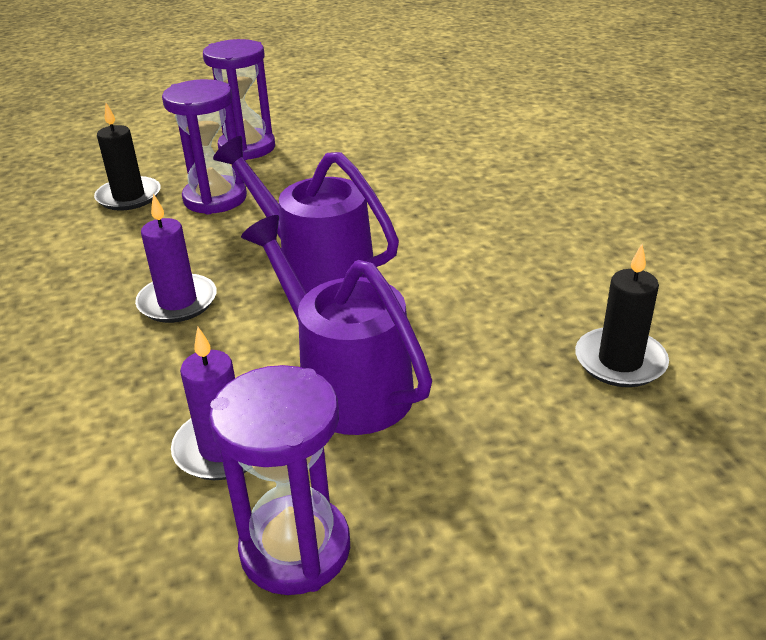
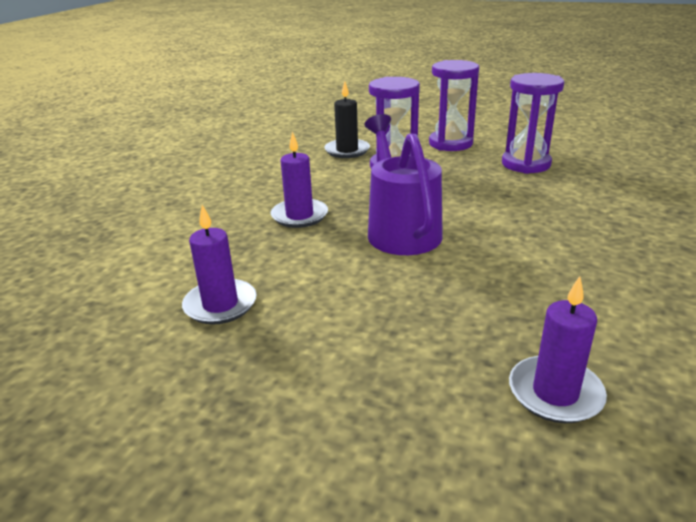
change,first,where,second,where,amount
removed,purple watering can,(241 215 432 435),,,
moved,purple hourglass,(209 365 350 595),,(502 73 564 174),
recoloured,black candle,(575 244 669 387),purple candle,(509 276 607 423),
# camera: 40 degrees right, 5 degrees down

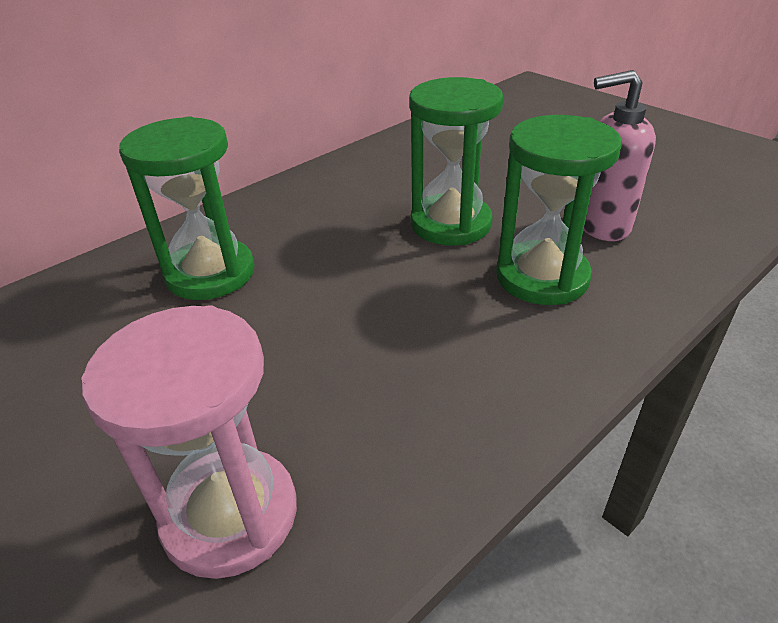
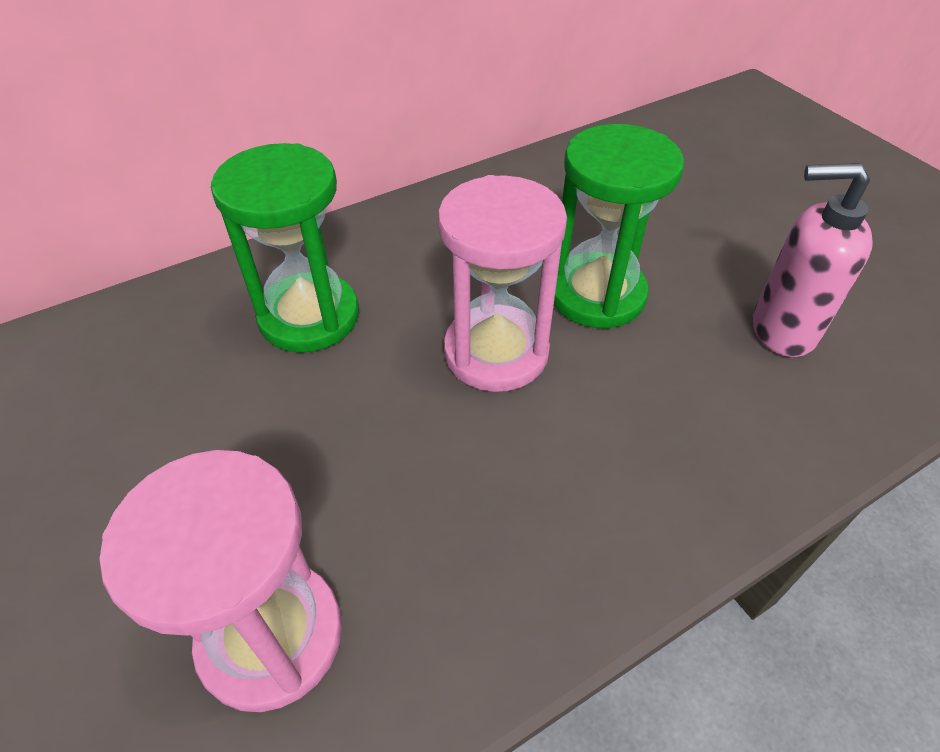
change,first,where,second,where,amount
removed,green hourglass,(496 115 622 305),,,
added,,,pink hourglass,(438 175 567 392),
# camera: 10 degrees right, 10 degrees up

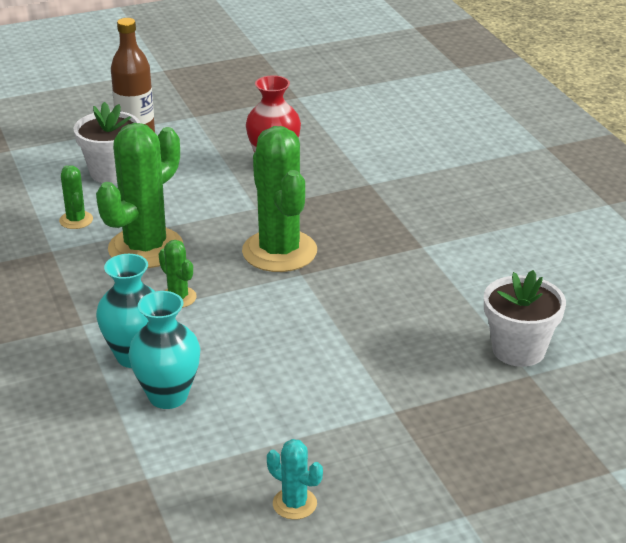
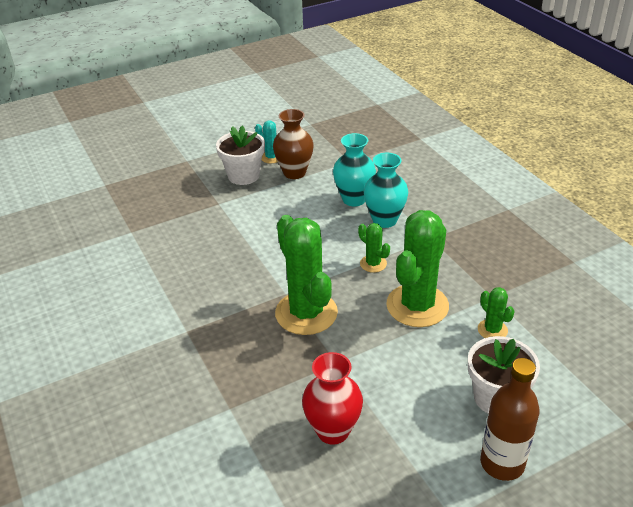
change,first,where,second,where,amount
added,,,brown vase,(273 109 314 179),
moved,white flower pot,(484 270 566 367),,(216 125 265 185),
# camera: 175 degrees right, 5 degrees up

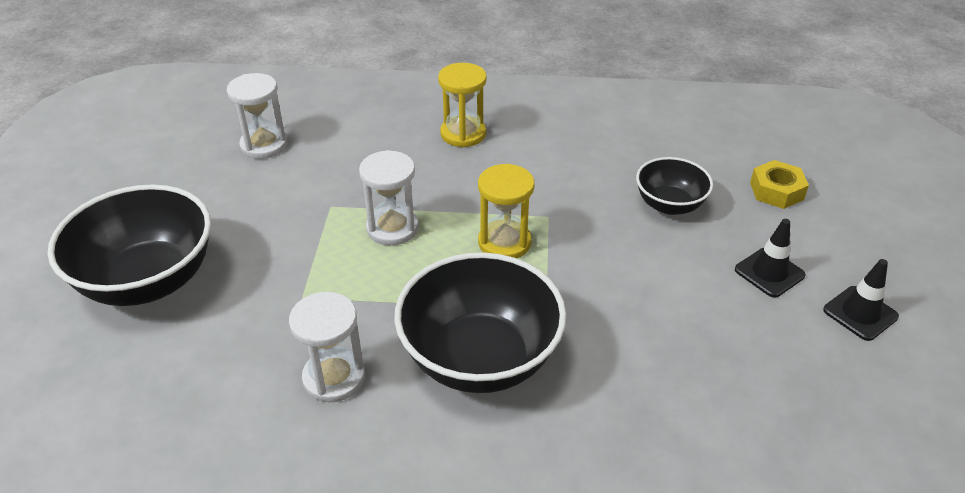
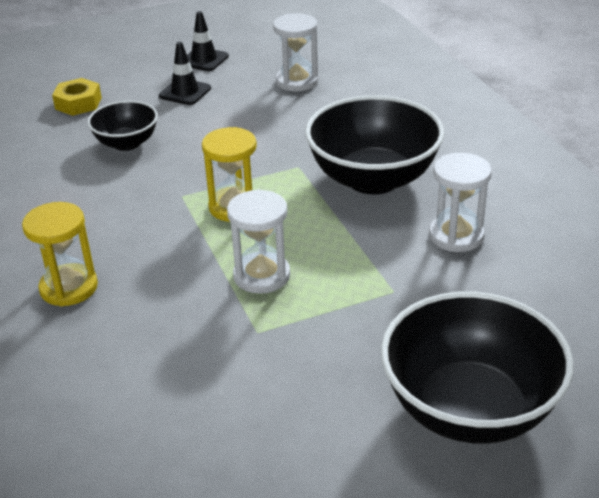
change,first,where,second,where,amount
moved,white hourglass,(227 73 288 159),,(273 13 319 91),
# camera: 115 degrees left, 5 degrees down

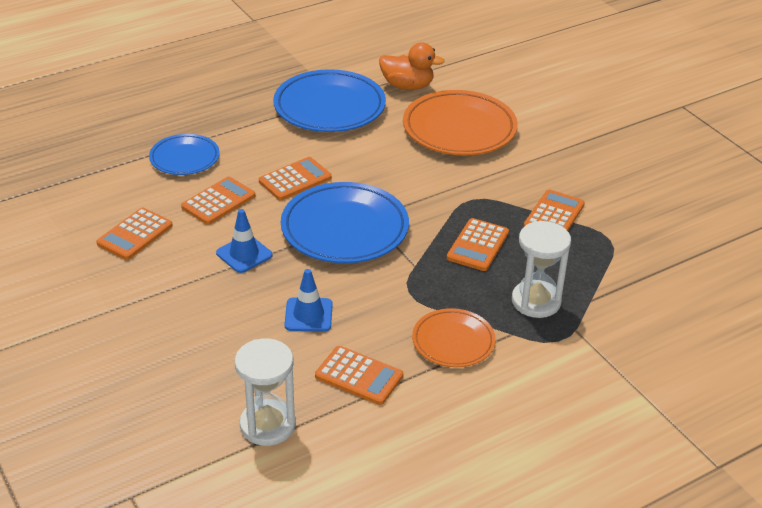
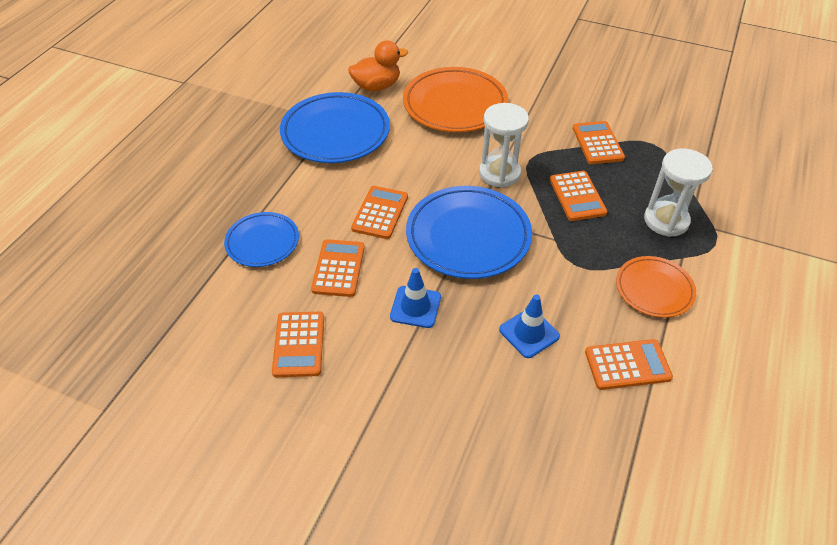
change,first,where,second,where,amount
moved,white hourglass,(235 338 296 446),,(479 103 529 188),
# camera: 35 degrees left, 10 degrees up

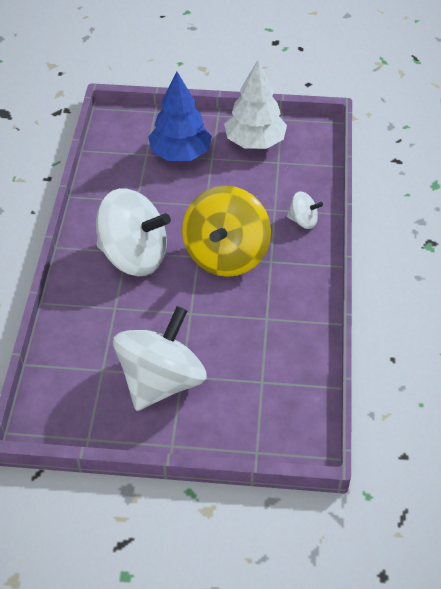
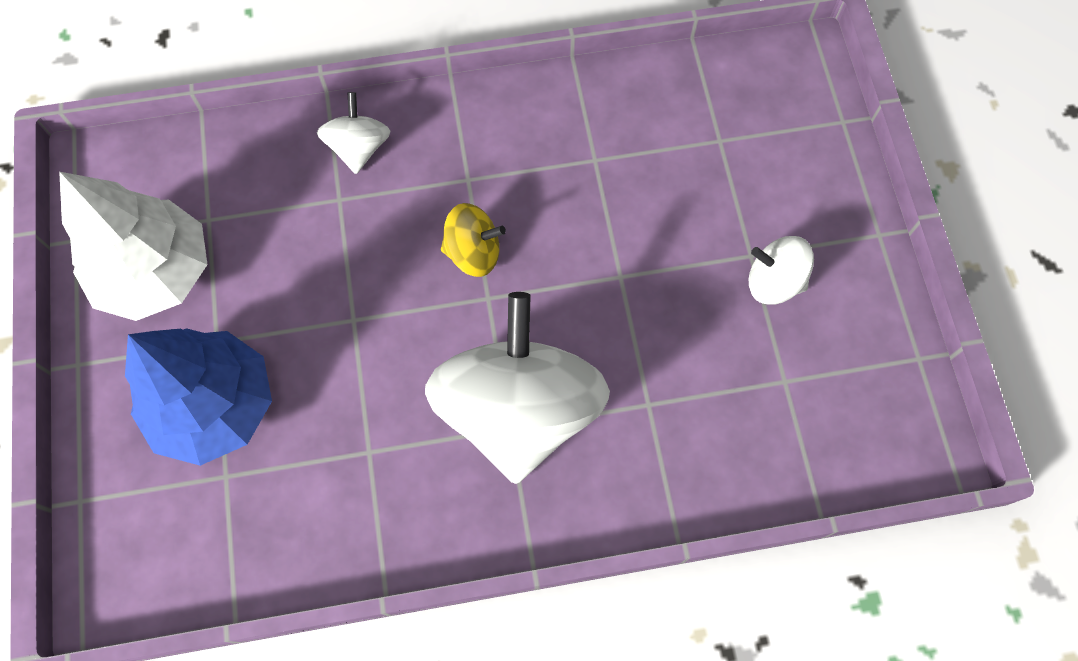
change,first,where,second,where,amount
resized,white spinning top,(113 306 207 411),,(749 236 814 305),x0.45
resized,yellow spinning top,(182 186 271 277),,(441 203 506 277),x0.45
# camera: 105 degrees left, 20 degrees up

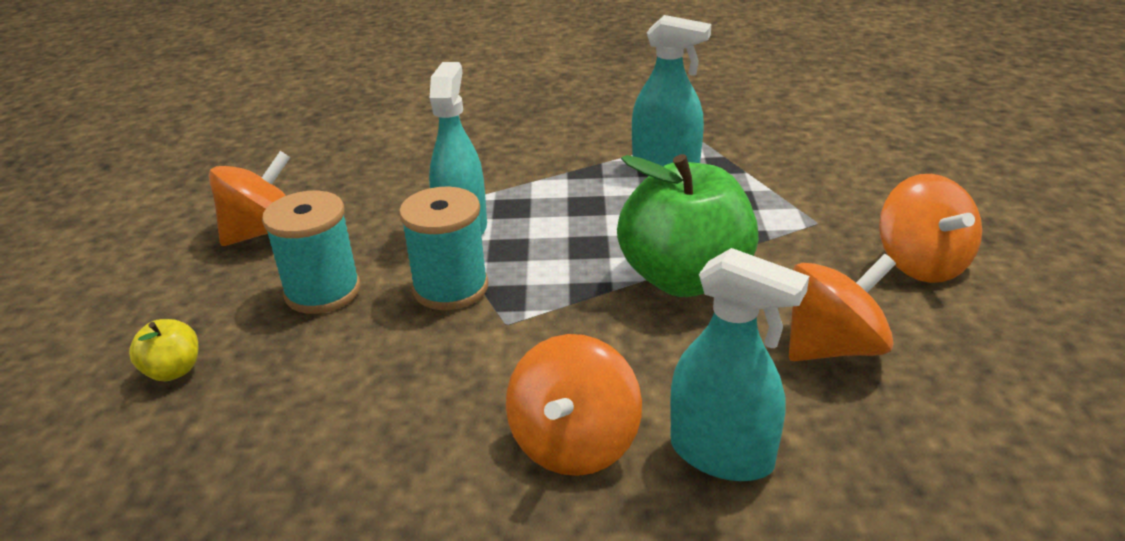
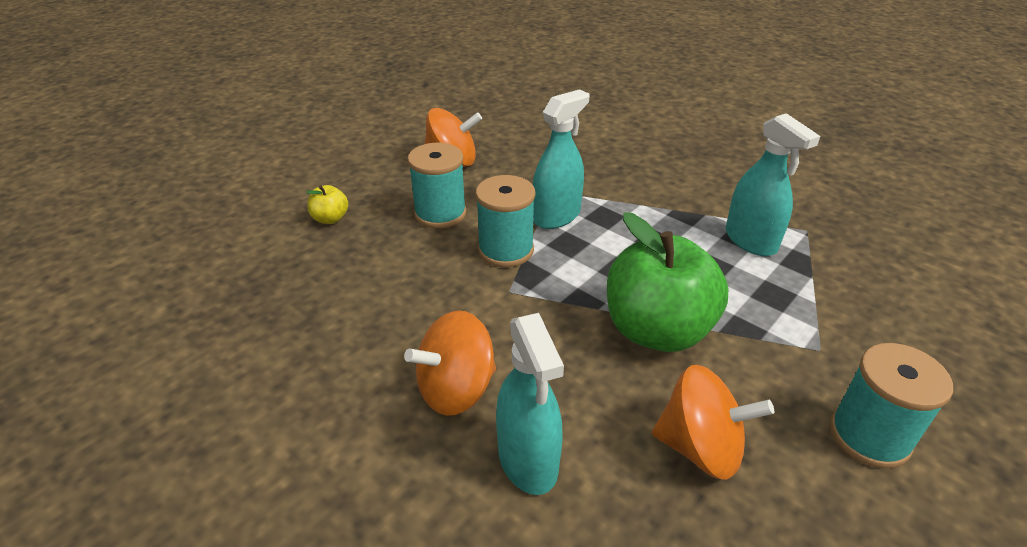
change,first,where,second,where,amount
replaced,orange spinning top,(879 174 982 283),turquoise spool,(830 343 953 468),
# camera: 40 degrees right, 5 degrees up

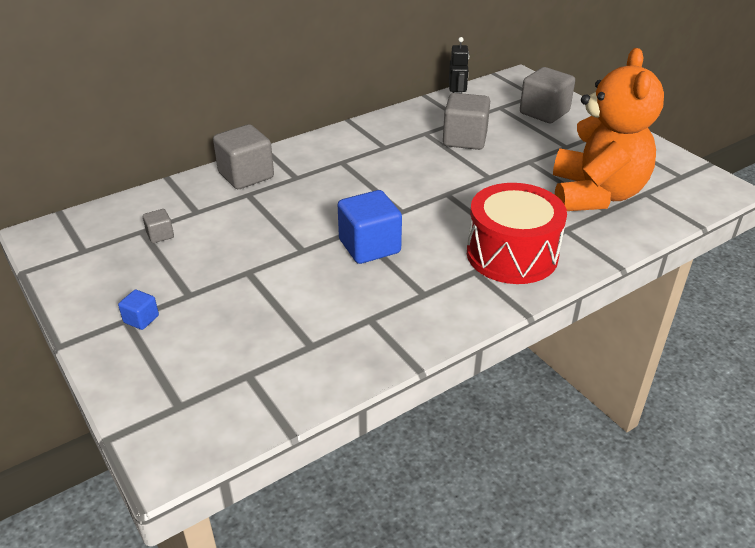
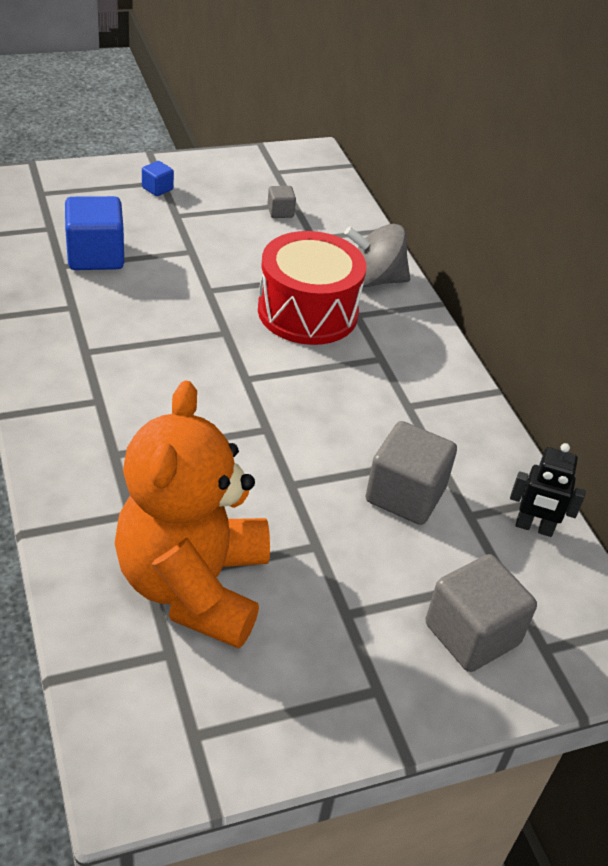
change,first,where,second,where,amount
moved,blue cube,(338 190 402 264),,(65 196 124 270),
moved,red drum,(467 183 567 284),,(258 231 367 345),
replaced,grey cube,(213 124 274 189),grey spinning top,(344 224 410 287),
turned,orange teddy bear,(553 48 664 211),,(115 380 270 649),75 degrees clockwise
# camera: 100 degrees right, 5 degrees up

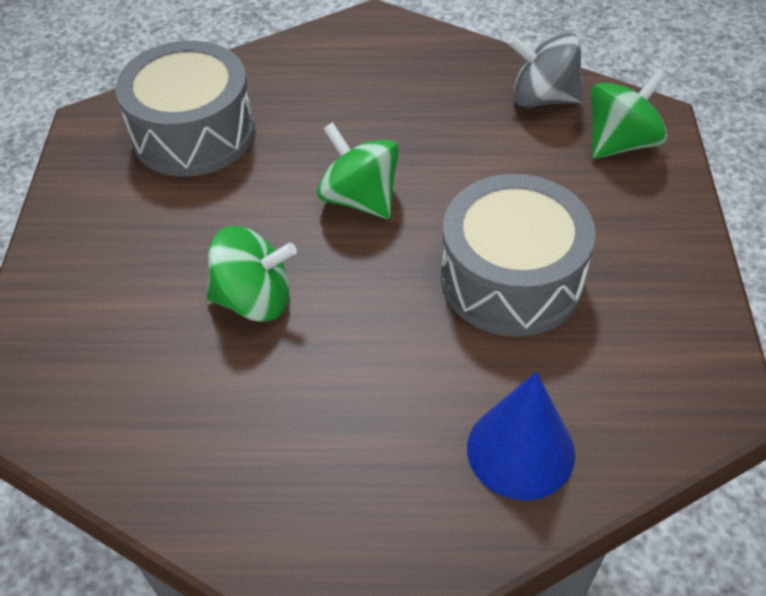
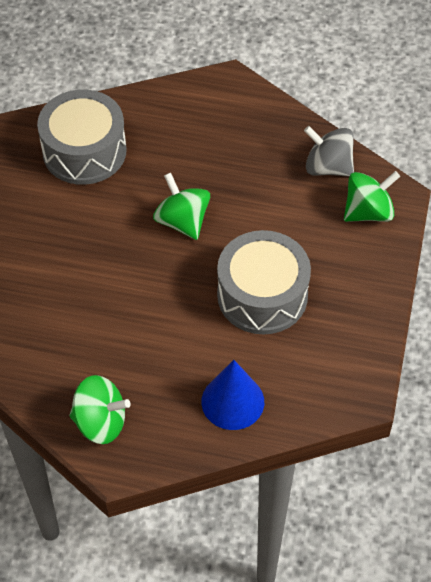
change,first,where,second,where,amount
moved,green spinning top,(206 226 297 322),,(69 375 131 444),
# camera: 10 degrees right, 5 degrees up

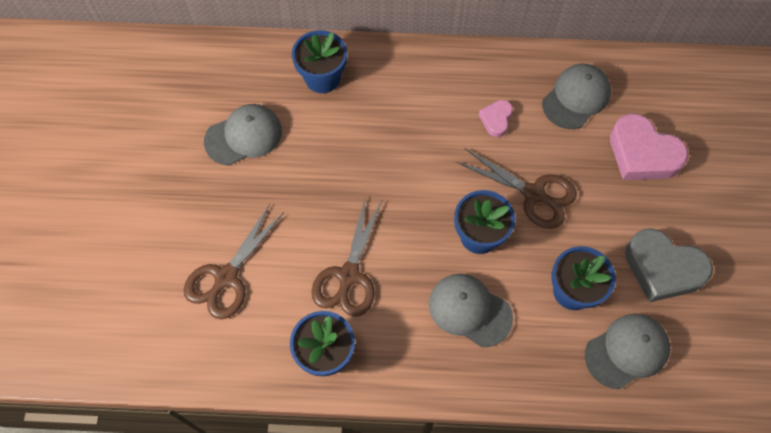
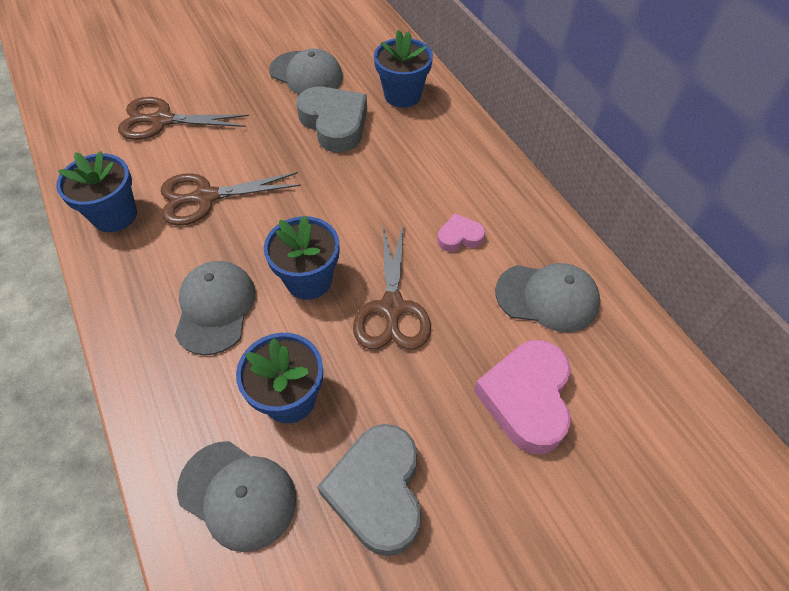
change,first,where,second,where,amount
added,,,grey heart,(296 86 367 153),
# camera: 60 degrees right, 10 degrees down

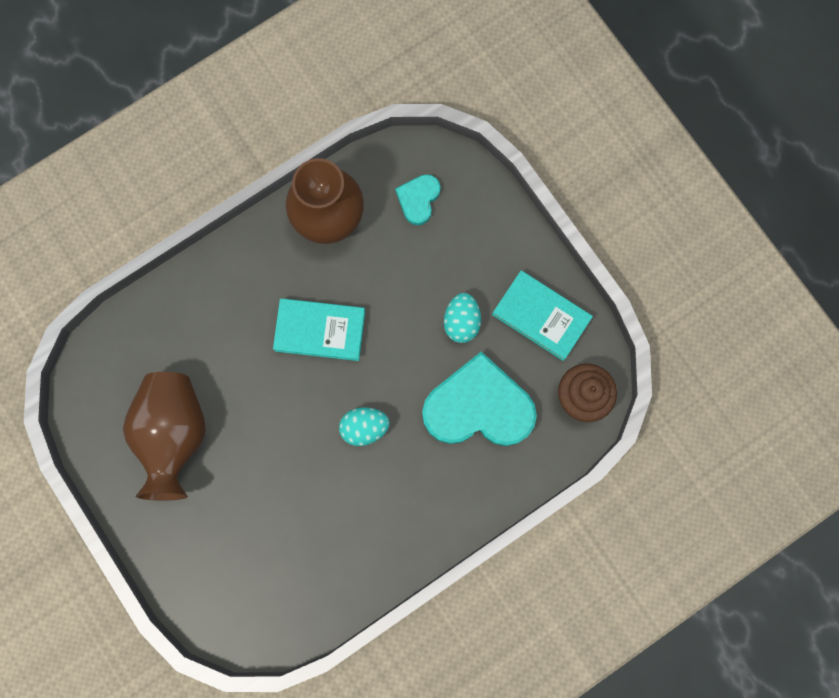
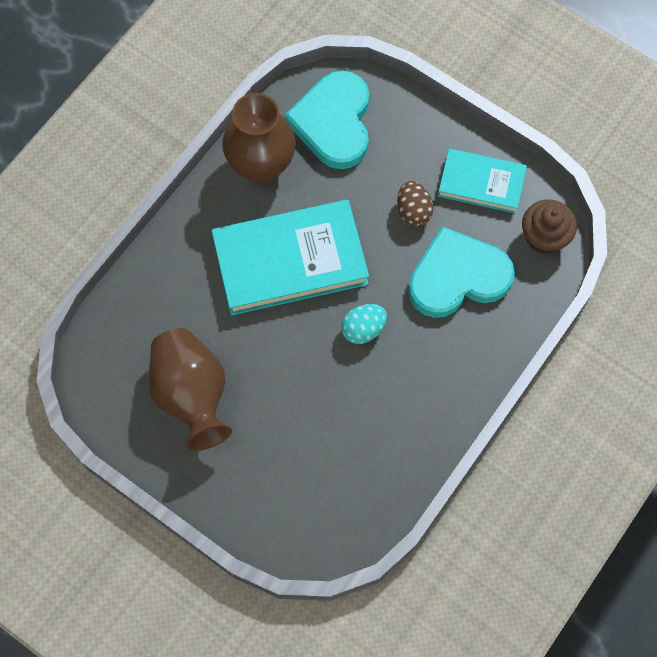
change,first,where,second,where,amount
recoloured,turquoise egg,(444 293 481 343),brown egg,(397 181 434 227),
resized,turquoise book,(273 298 365 361),,(211 200 369 315),x1.73
resized,turquoise heart,(395 174 441 225),,(285 70 369 169),x2.09
# camera: 20 degrees left, 10 degrees down

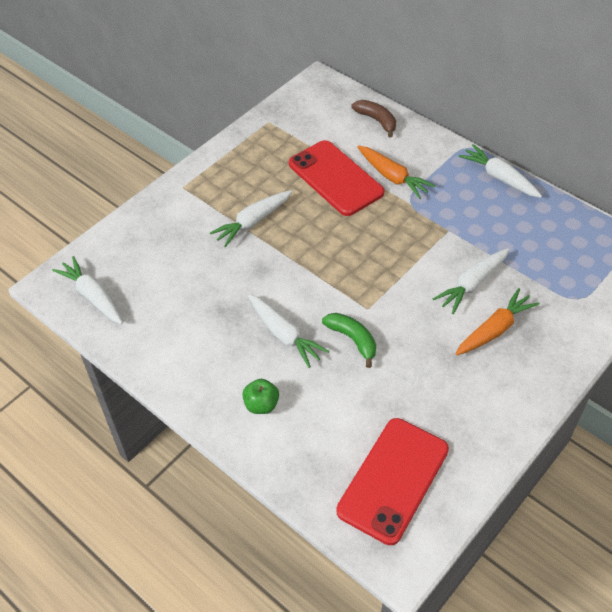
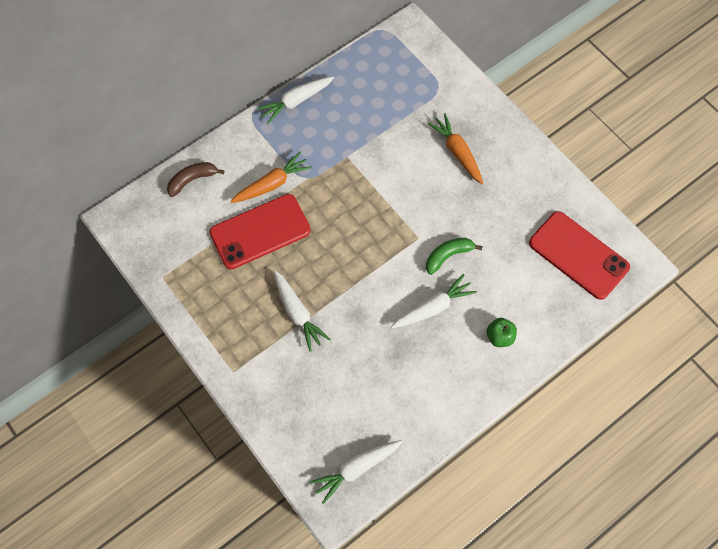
change,first,where,second,where,amount
removed,white carrot,(433 248 509 314),,,
# camera: 80 degrees left, 15 degrees up

